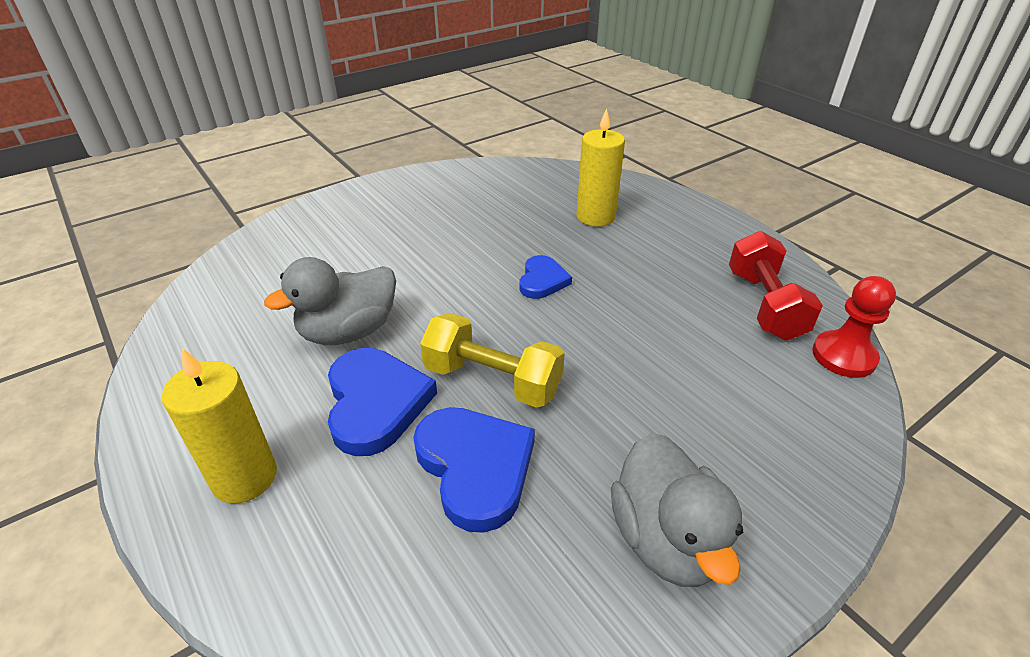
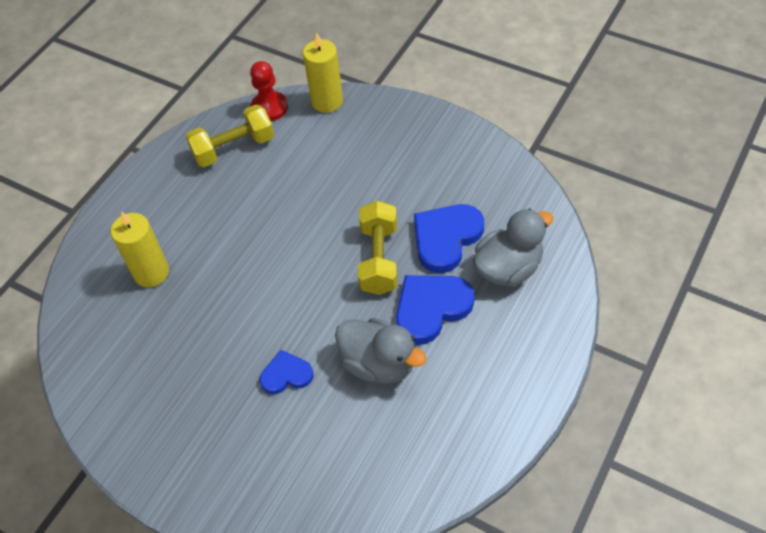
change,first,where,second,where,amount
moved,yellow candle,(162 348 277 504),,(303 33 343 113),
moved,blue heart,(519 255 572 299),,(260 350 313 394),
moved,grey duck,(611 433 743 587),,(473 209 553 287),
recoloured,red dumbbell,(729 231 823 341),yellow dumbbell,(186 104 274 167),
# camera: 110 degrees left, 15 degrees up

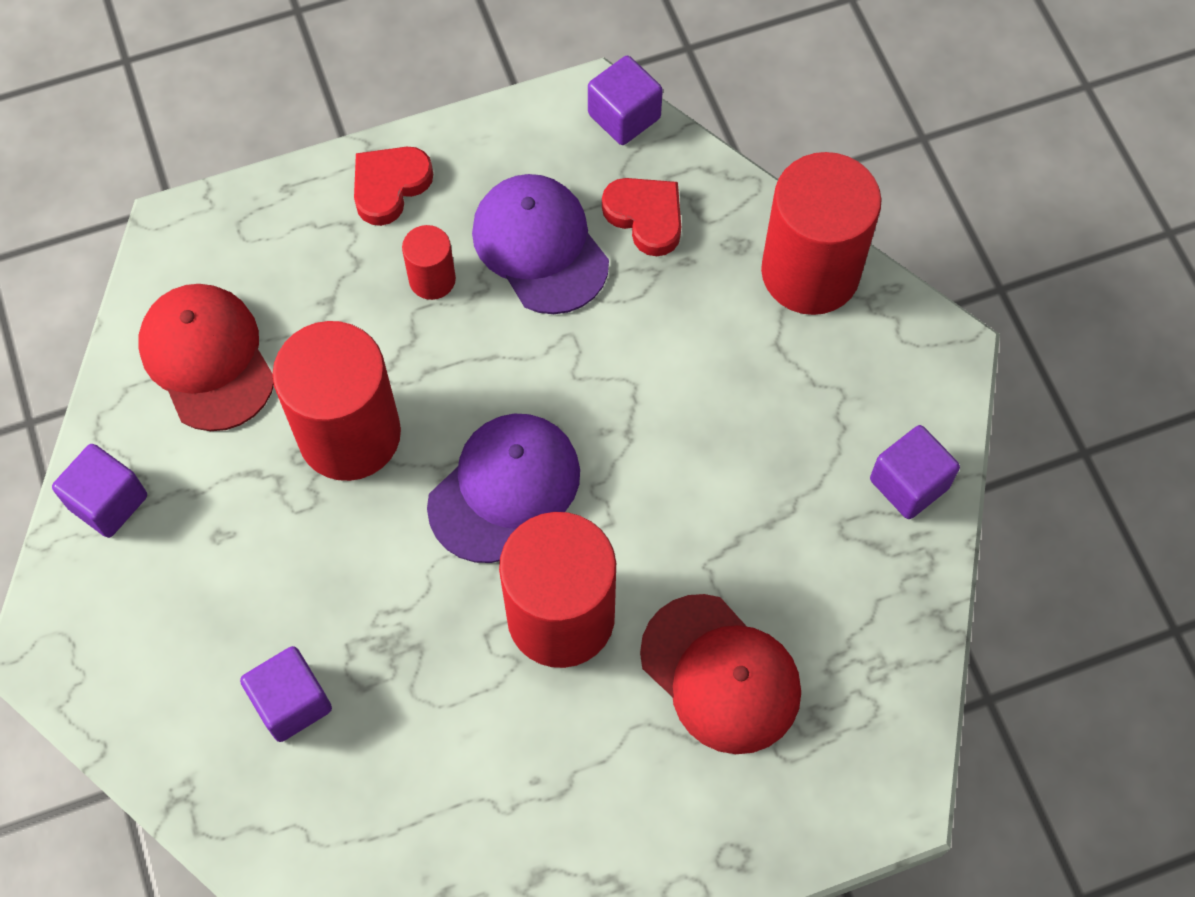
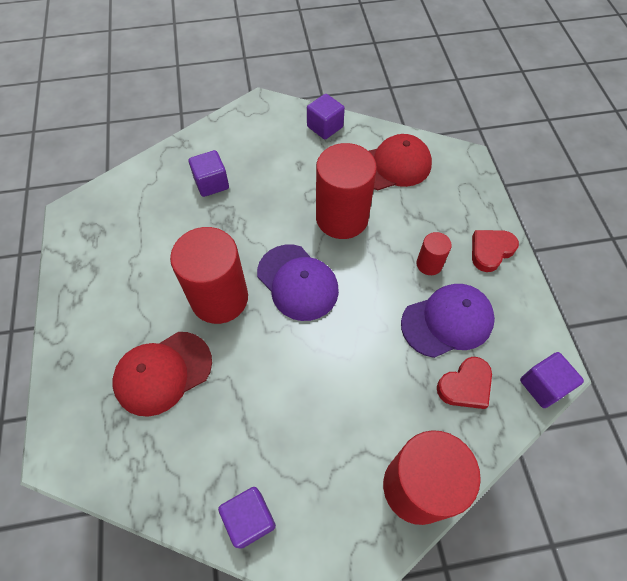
change,first,where,second,where,amount
turned,red heart,(354 147 433 226),,(472 230 519 272),90 degrees counterclockwise
# camera: 100 degrees right, 5 degrees down

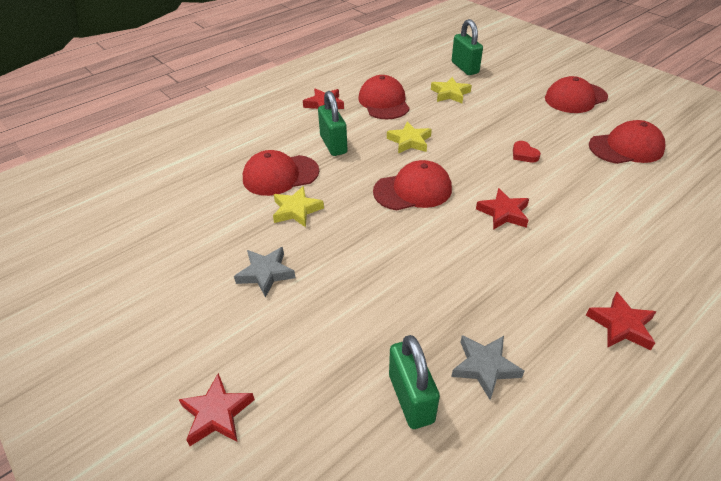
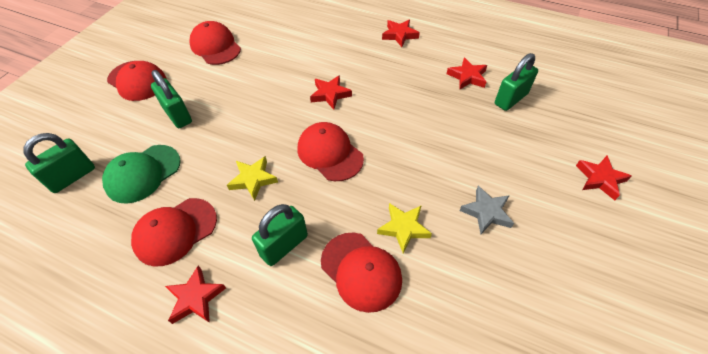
change,first,where,second,where,amount
removed,red heart,(513 141 541 162),,,
added,,,green padlock,(151 70 192 128),
replaced,yellow star,(431 77 472 103),green cap,(102 145 181 204),
recoloured,grey star,(451 335 524 400),red star,(447 57 487 89),
# camera: 115 degrees left, 10 degrees up

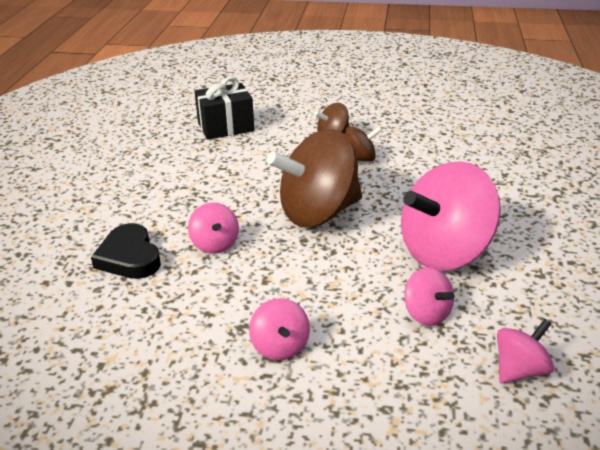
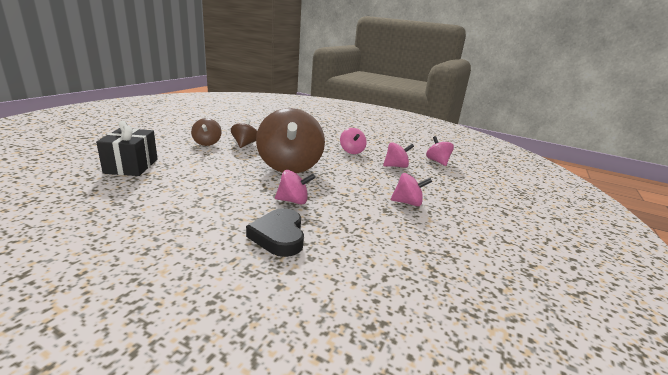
change,first,where,second,where,amount
turned,black heart,(91 223 161 279),,(246 208 304 257),90 degrees clockwise
resized,pink spinning top,(401 161 501 270),,(340 128 367 154),x0.48
# camera: 75 degrees left, 10 degrees down

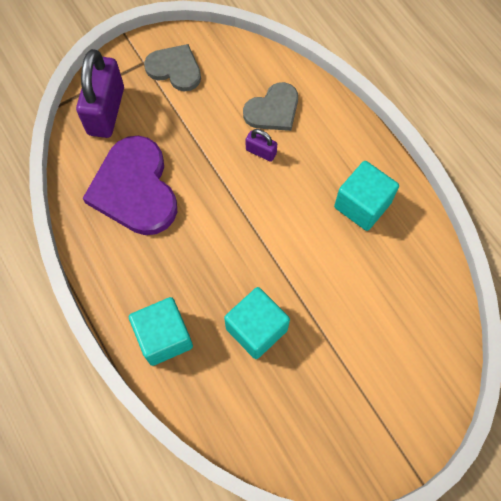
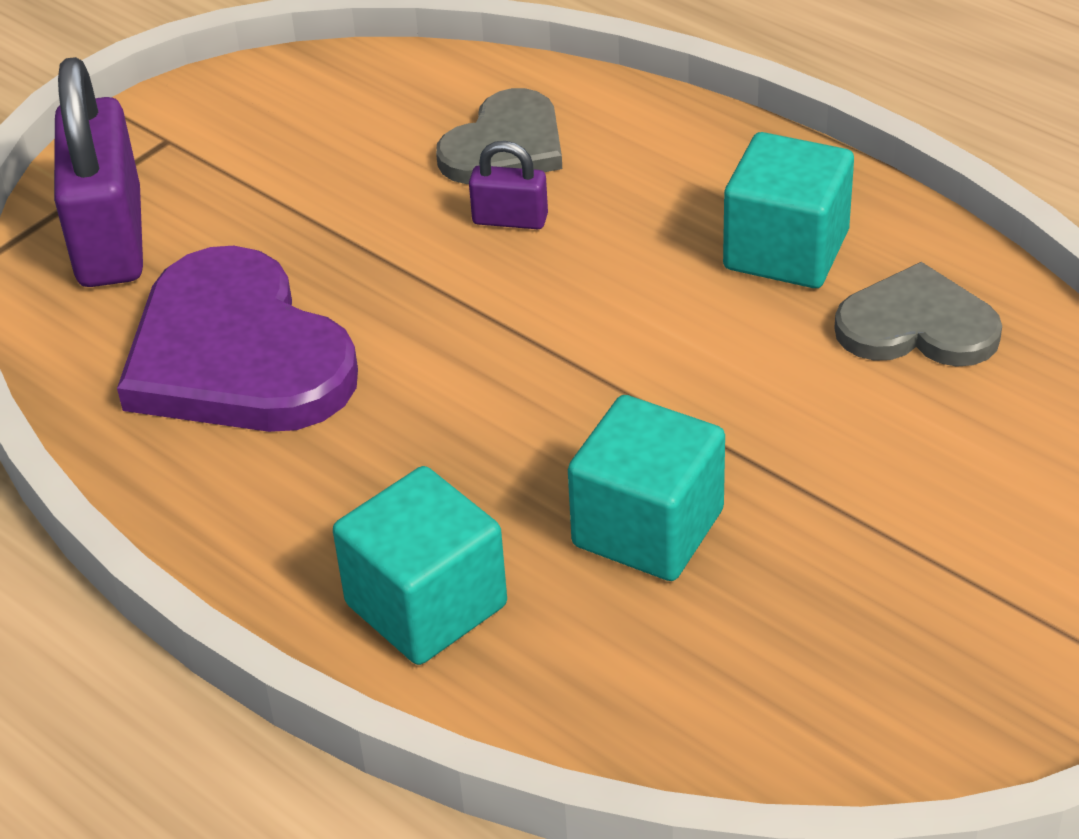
change,first,where,second,where,amount
moved,grey heart,(144 44 201 91),,(835 262 1002 367),
# camera: 15 degrees left, 25 degrees down

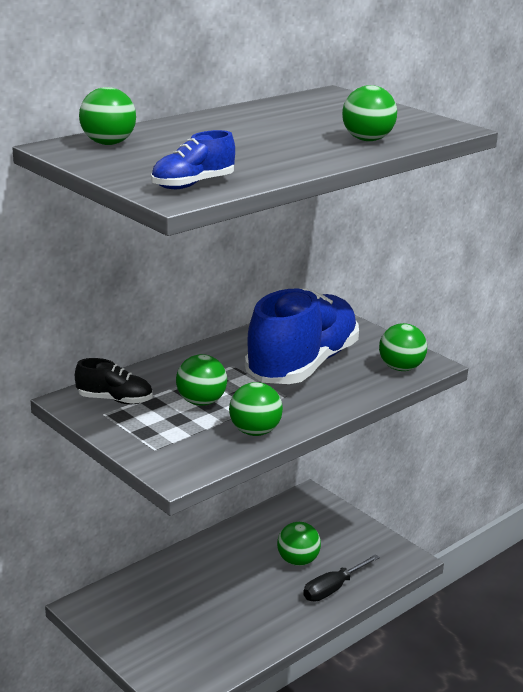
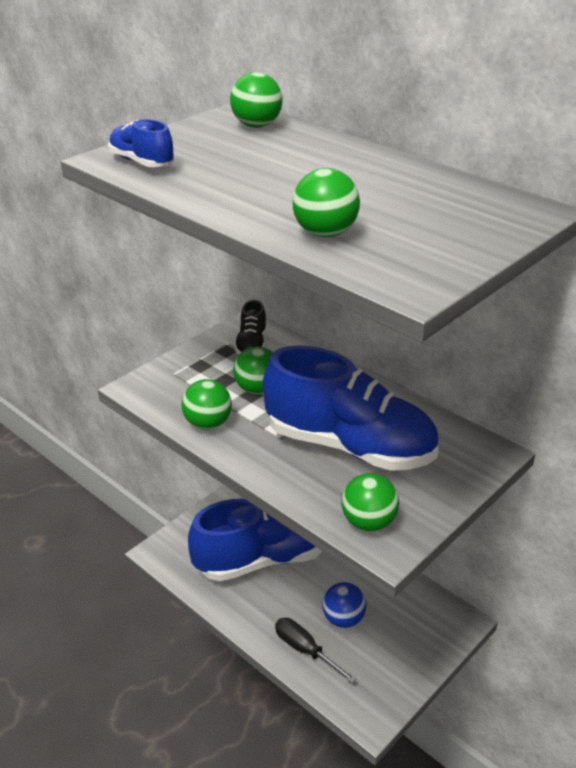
change,first,where,second,where,amount
added,,,blue shoe,(188 499 323 581),
recoloured,green ball,(277 522 321 566),blue ball,(322 582 367 628),
# camera: 85 degrees right, 10 degrees up

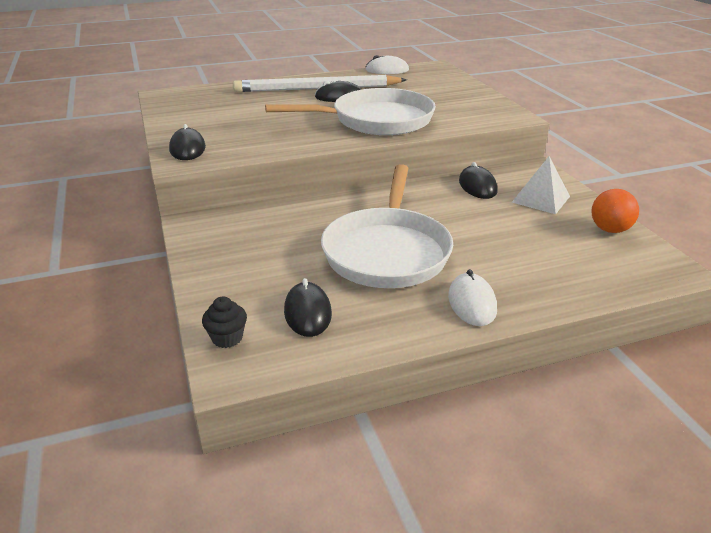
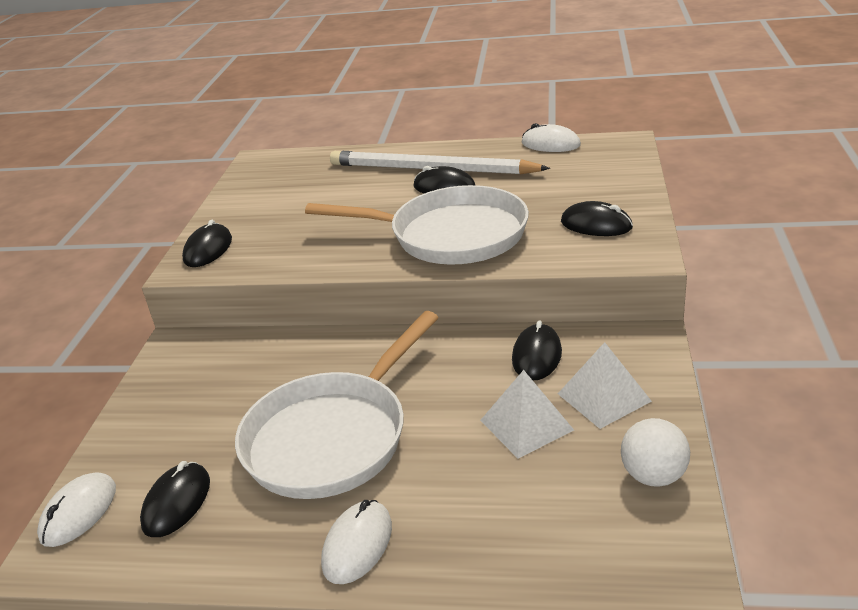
change,first,where,second,where,amount
added,,,white pyramid,(480 370 574 458),
added,,,black mouse,(561 201 633 236),
replaced,black cupcake,(202 296 247 348),white mouse,(37 472 116 547),
recoloured,orange ball,(592 189 639 233),white ball,(621 418 690 487),
# camera: 30 degrees right, 0 degrees up

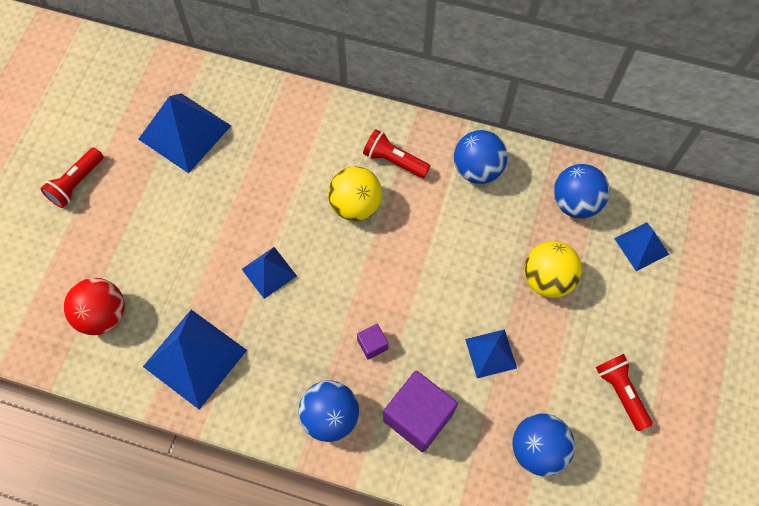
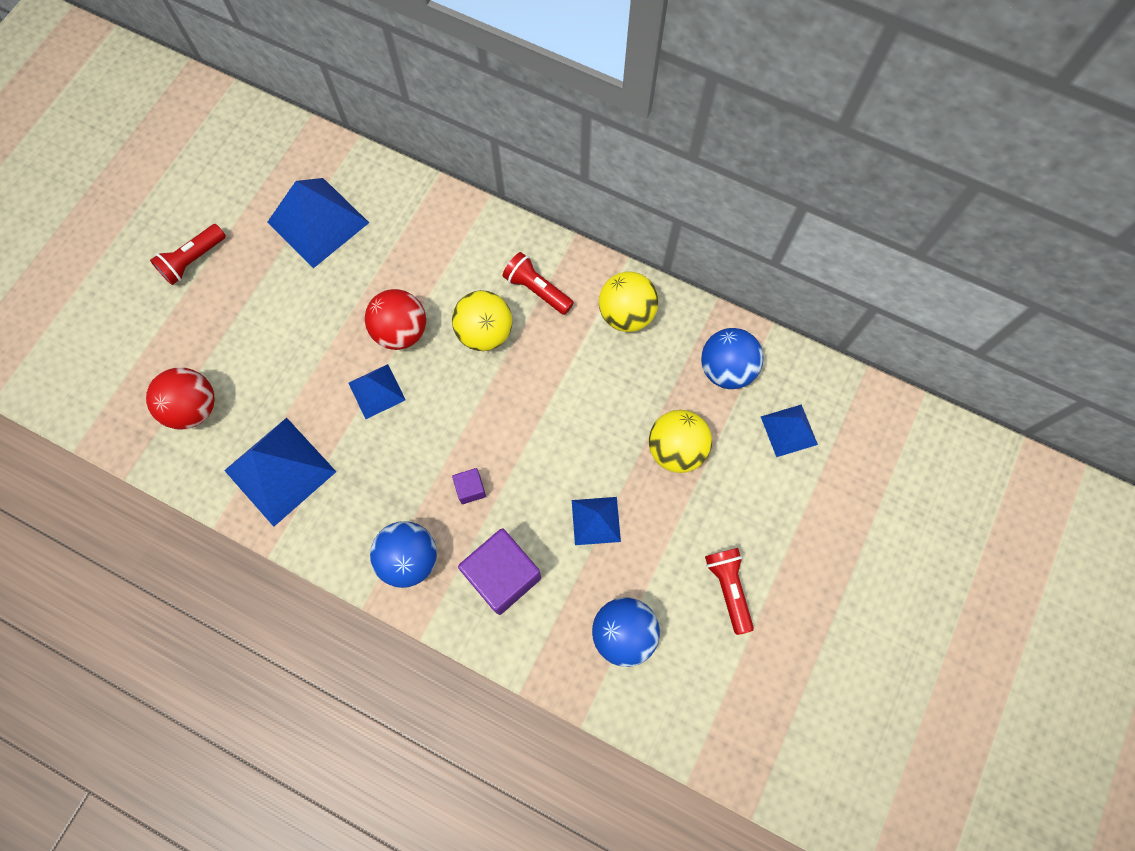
change,first,where,second,where,amount
added,,,red ball,(365 289 426 350),
recoloured,blue ball,(454 130 507 184),yellow ball,(599 271 658 332),
# camera: 10 degrees right, 5 degrees up

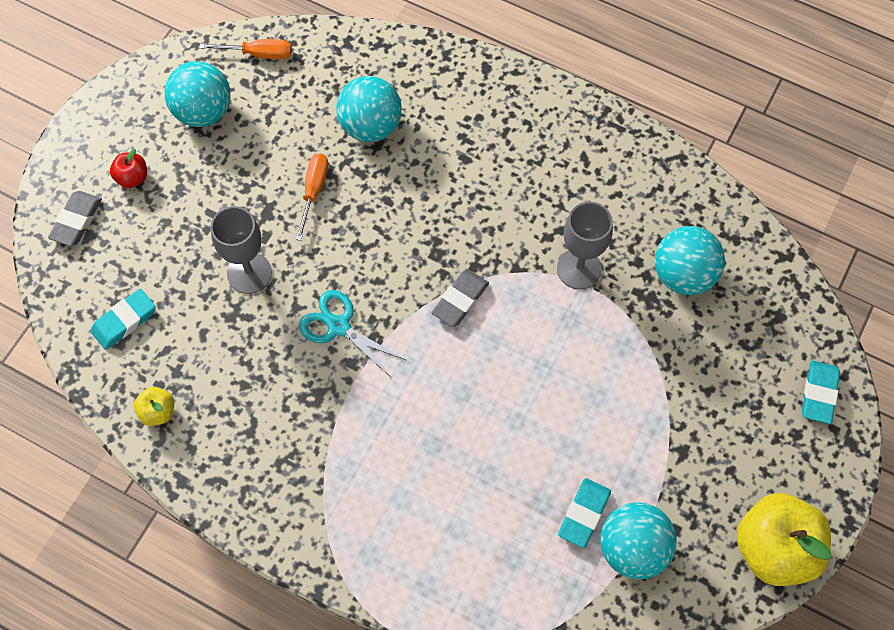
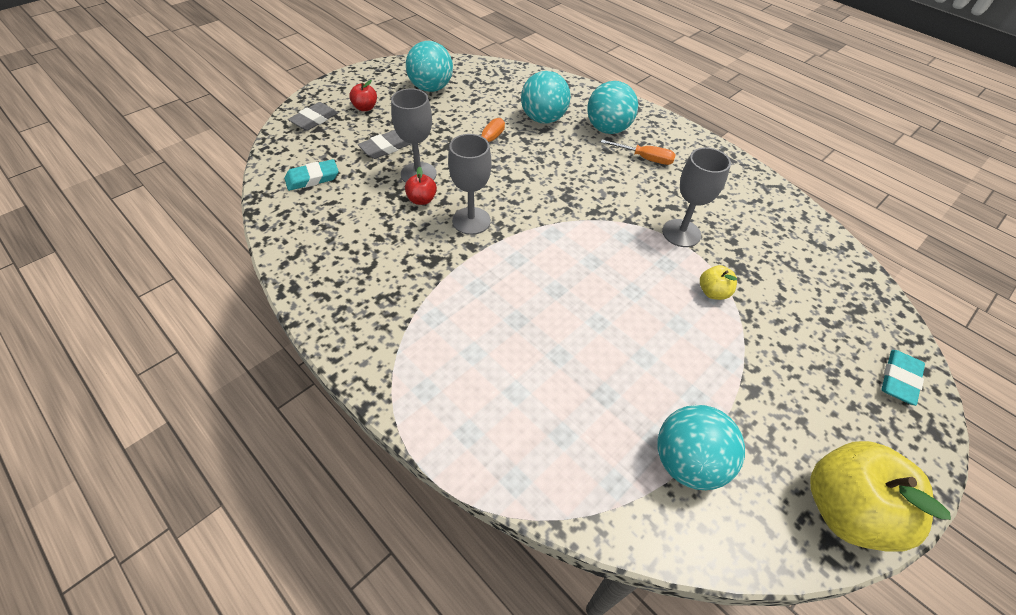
change,first,where,second,where,amount
removed,turquoise eraser,(558 478 611 548),,,
added,,,red apple,(405 166 437 205),
moved,yellow apple,(134 387 174 426),,(700 265 737 300),
moved,orange screwdriver,(199 39 291 59),,(601 140 676 165),
moved,grey eraser,(432 269 489 327),,(358 130 410 159),
moved,turquoise ball,(655 226 725 295),,(587 81 638 134),
replaced,turquoise scissors,(299 290 406 378),grey goblet,(448 134 492 235),
# camera: 15 degrees right, 15 degrees down

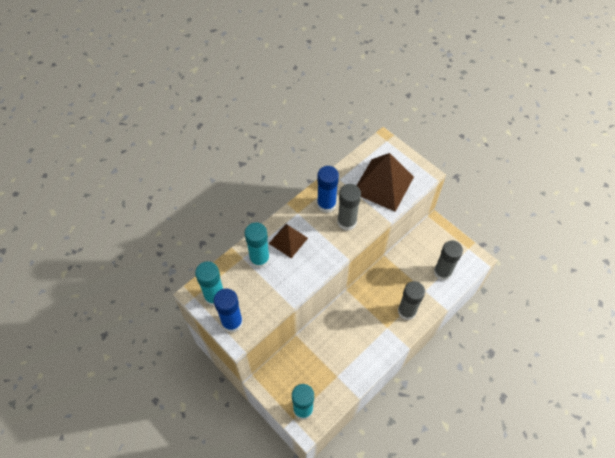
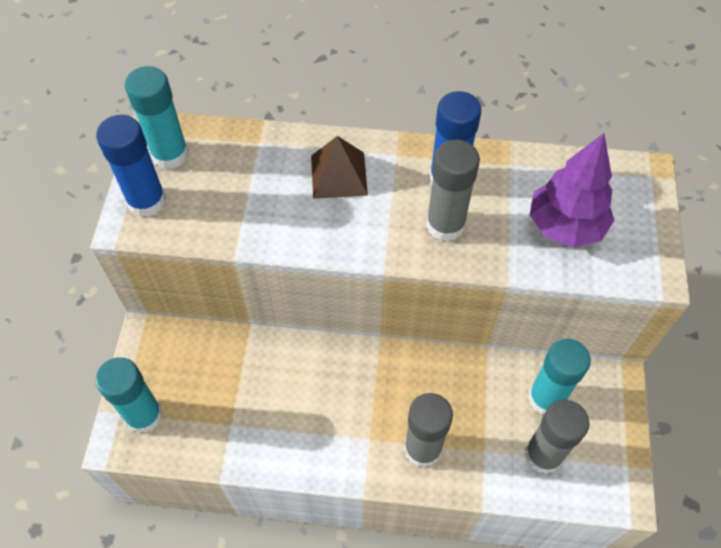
change,first,where,second,where,amount
moved,turquoise glue stick,(245 222 270 268),,(528 339 591 414),
replaced,brown pyramid,(356 153 414 212),purple tree,(530 133 614 248),
# camera: 50 degrees right, 0 degrees up

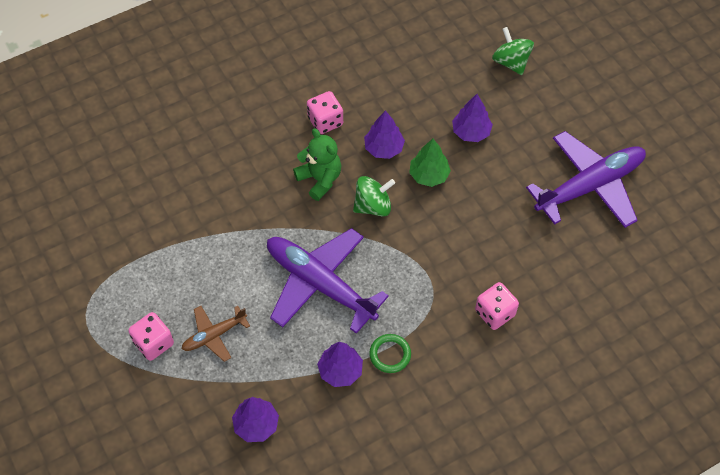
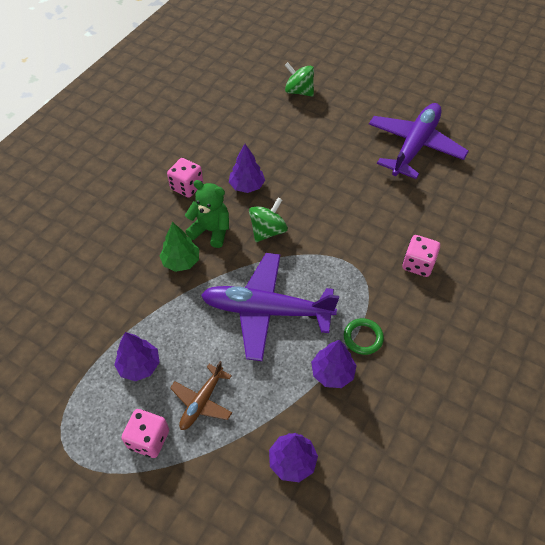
change,first,where,second,where,amount
moved,green tree,(409 139 451 187),,(160 222 199 272),
moved,purple tree,(452 94 493 142),,(114 332 160 381),
# camera: 30 degrees left, 5 degrees down

